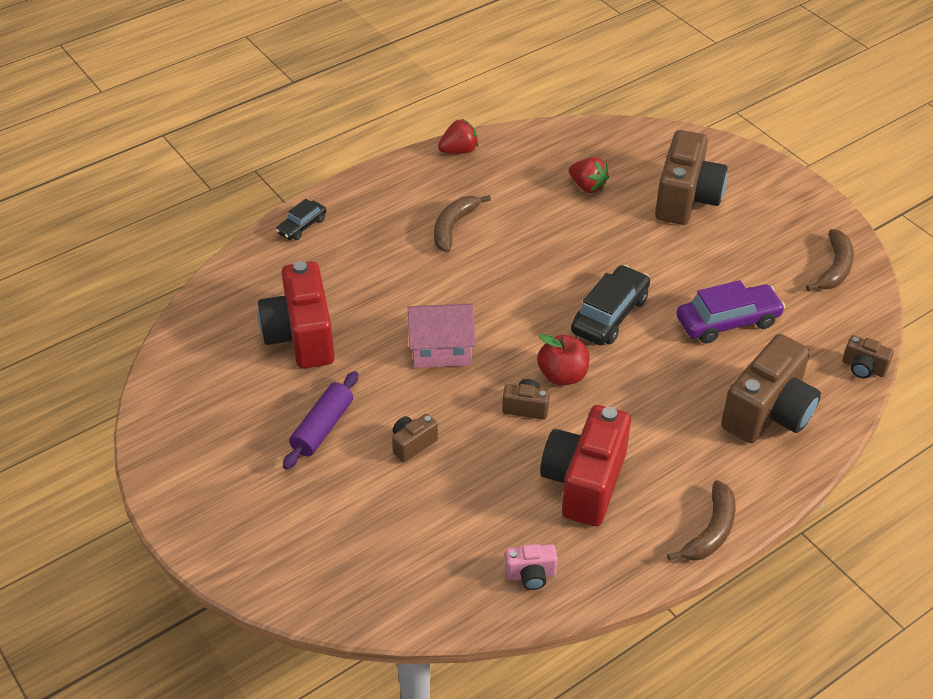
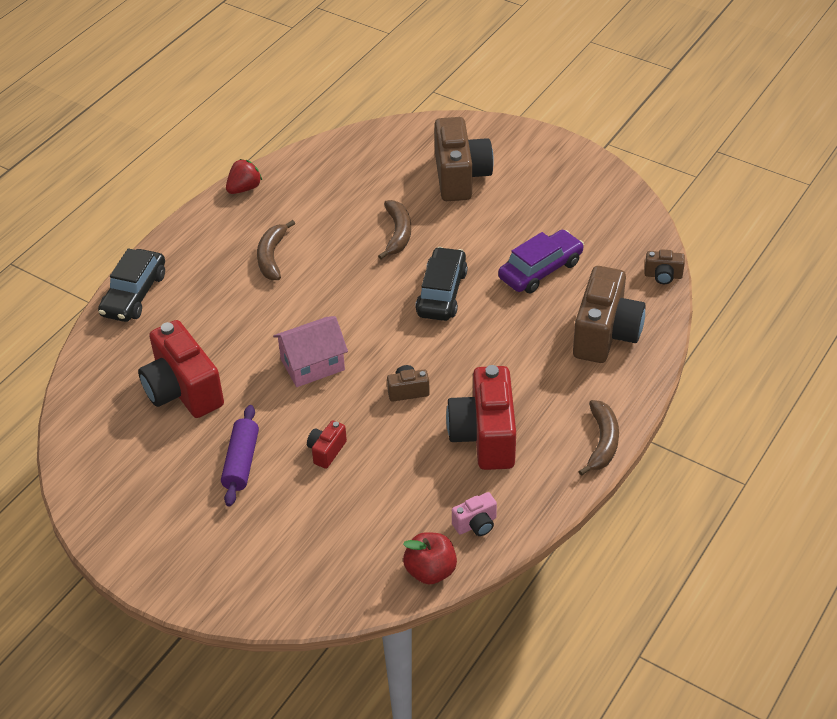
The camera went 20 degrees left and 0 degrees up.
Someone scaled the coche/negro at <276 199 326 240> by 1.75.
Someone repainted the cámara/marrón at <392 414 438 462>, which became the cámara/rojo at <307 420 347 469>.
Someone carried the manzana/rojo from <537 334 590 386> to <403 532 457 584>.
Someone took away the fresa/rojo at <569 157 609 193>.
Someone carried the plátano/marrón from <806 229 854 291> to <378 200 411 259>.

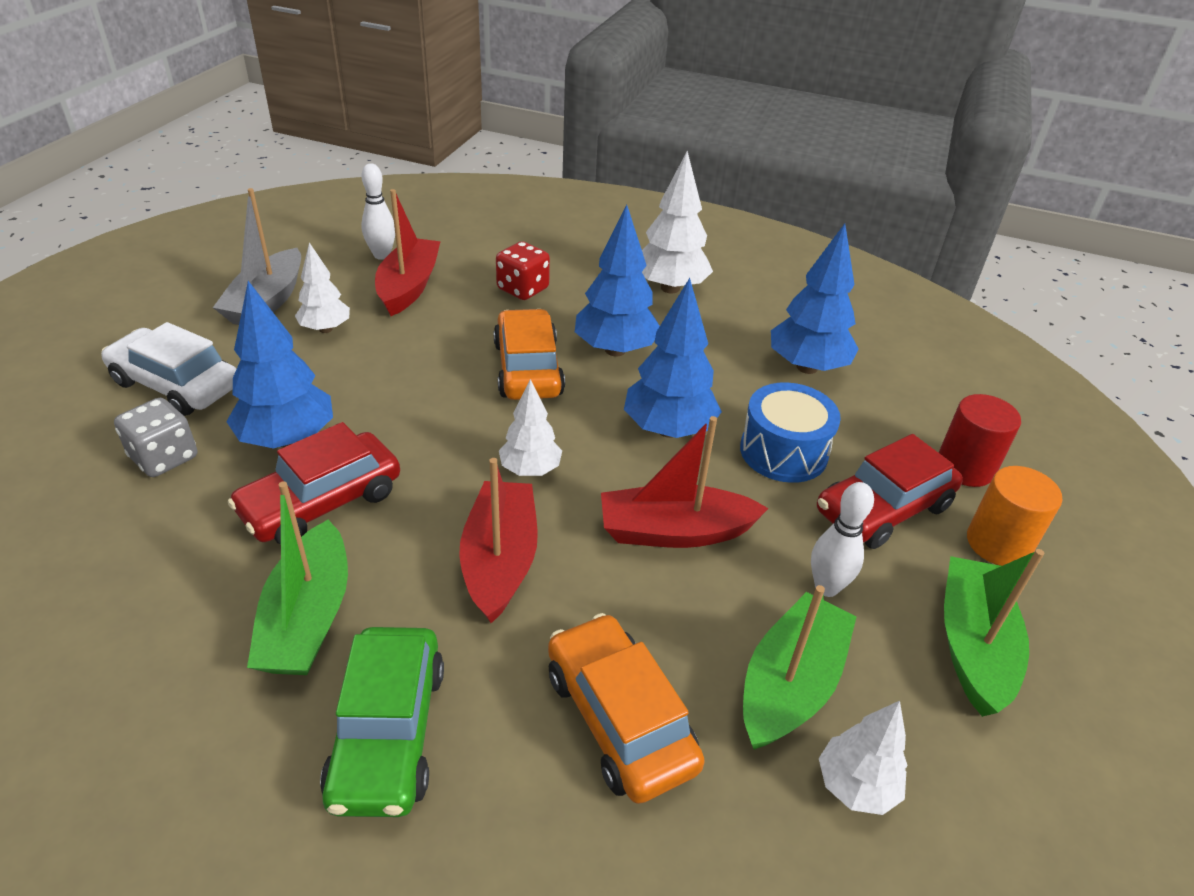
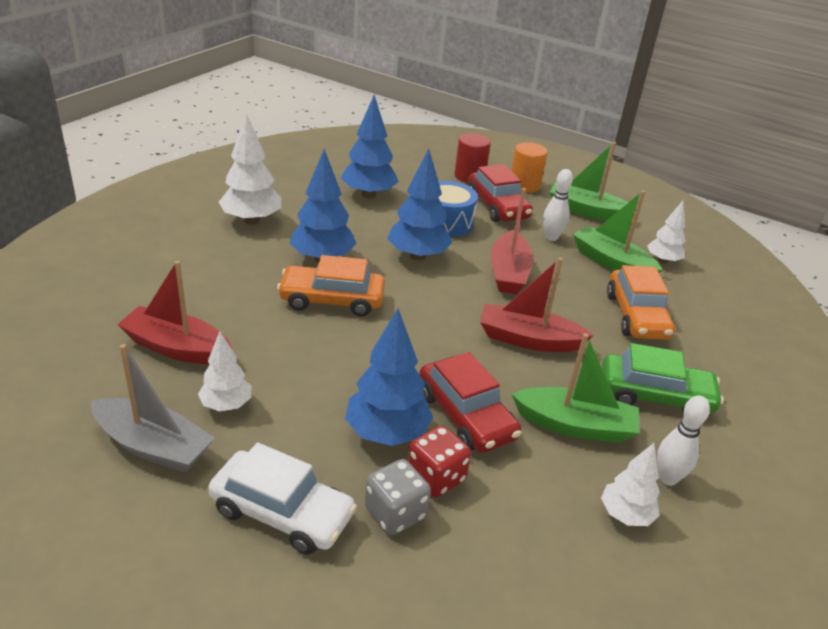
The camera went 80 degrees left and 5 degrees down.
Someone rotated the coche/blanco at <101 322 236 416> by 105 degrees counterclockwise.
Someone carried the bolo/blanco from <361 164 395 260> to <657 396 710 486>.
Someone carried the dado/rojo from <496 241 550 300> to <408 425 471 497>.
Someone carried the árbol/blanco from <499 379 562 476> to <601 443 660 526>.
Someone rotated the coche/naranja at <548 613 705 804> by 75 degrees counterclockwise.

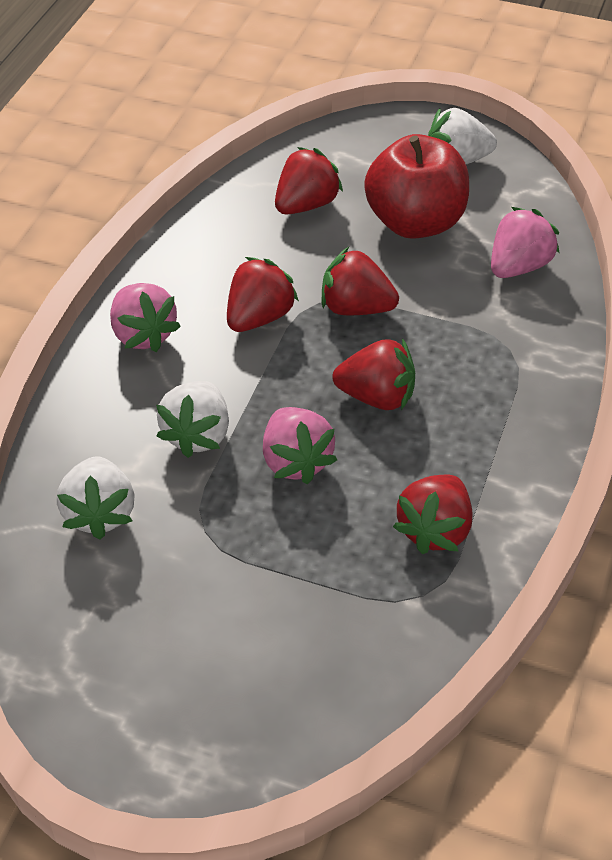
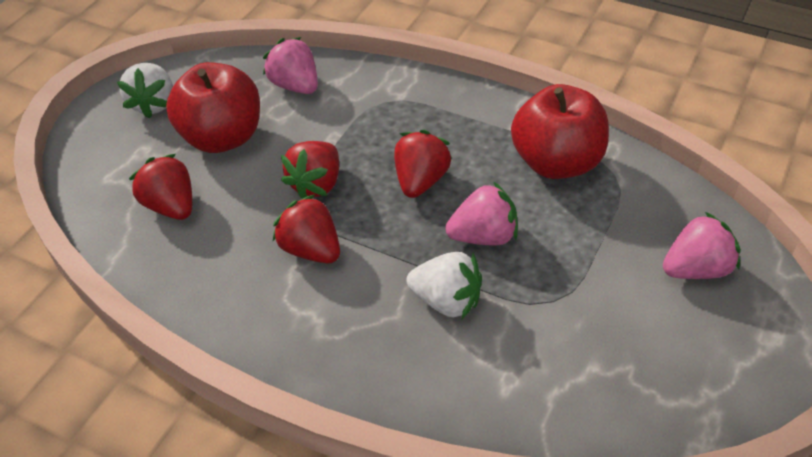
The camera went 80 degrees left and 0 degrees up.
Someone took away the fresa/blanco at <57 456 134 539>.
Someone carried the fresa/rosa from <110 283 181 352> to <663 212 741 279>.
Someone swapped the fresa/rojo at <393 474 473 554> for the manzana/rojo at <511 84 609 179>.

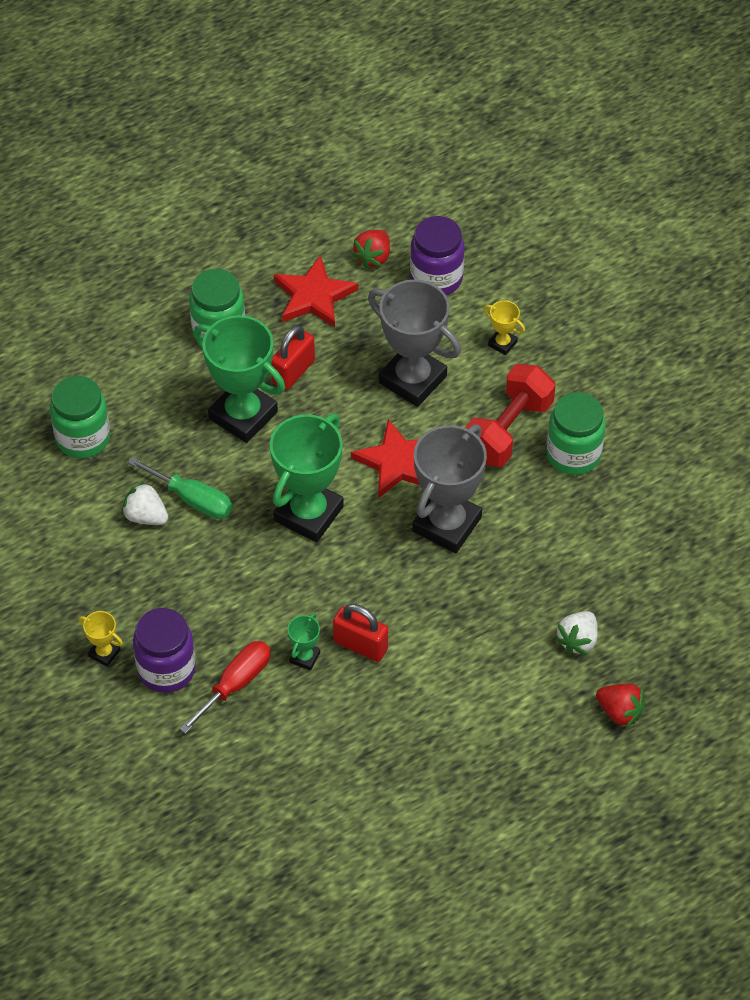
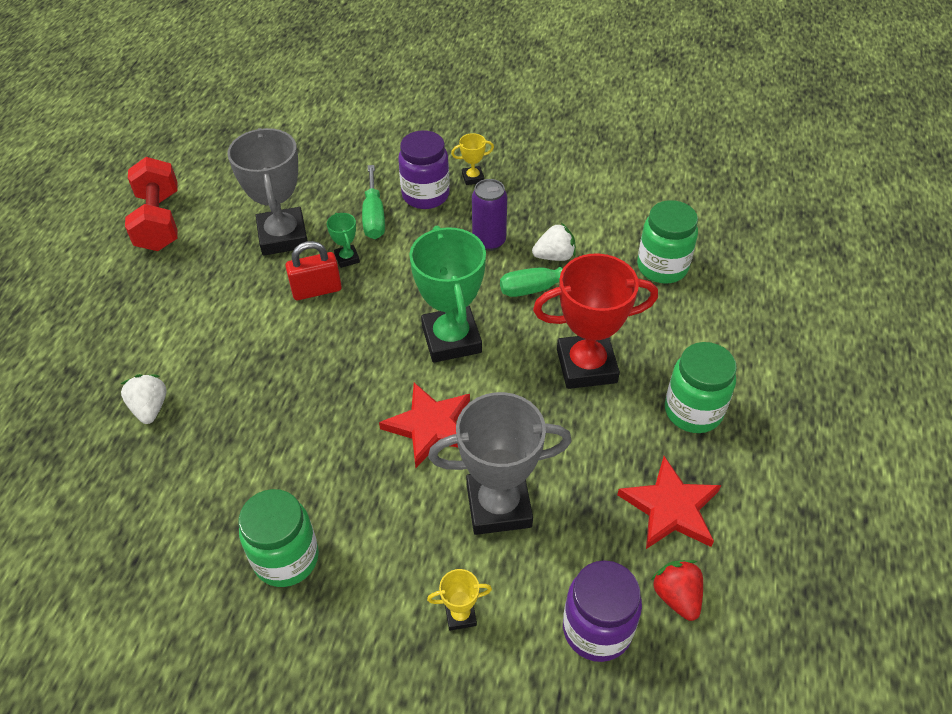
The camera went 135 degrees right and 5 degrees down.
Someone repainted the destornillador/rojo at <179 641 271 734>, which became the destornillador/verde at <362 165 385 239>.
Someone repainted the trofeo/verde at <194 315 285 443>, which became the trofeo/rojo at <533 254 658 389>.
Someone took away the candado/rojo at <271 325 315 390>.
Someone carried the trofeo/gris from <412 425 487 553> to <227 128 307 256>.
Someone carried the mancuerna/rojo from <465 364 556 467> to <125 157 178 251>.
Someone took away the fresa/rojo at <596 684 646 728>.
Someone put down the lata/morado at <472 179 507 251>.

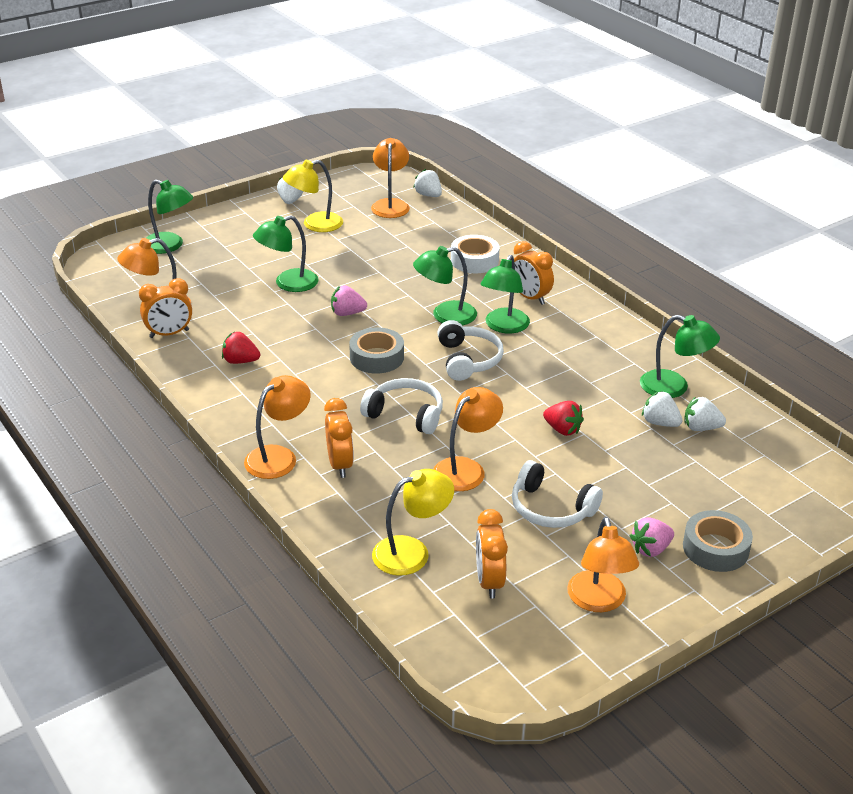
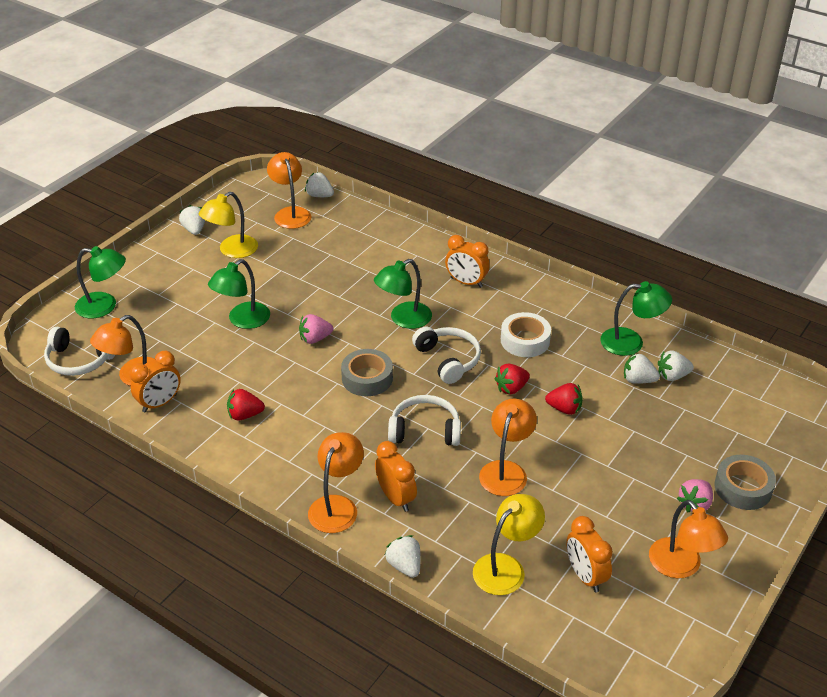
The camera went 20 degrees left and 5 degrees up.
Someone carried the cinta adhesiva/blanco from <451 235 500 273> to <501 312 551 357>.
Someone took away the lámpara/verde at <481 255 530 333>.
Someone carried the auriculares/blanco from <512 460 603 528> to <44 327 115 376>.
Someone put down the fresa/blanco at <385 535 421 578>.
Someone put down the fresa/rojo at <494 364 530 395>.

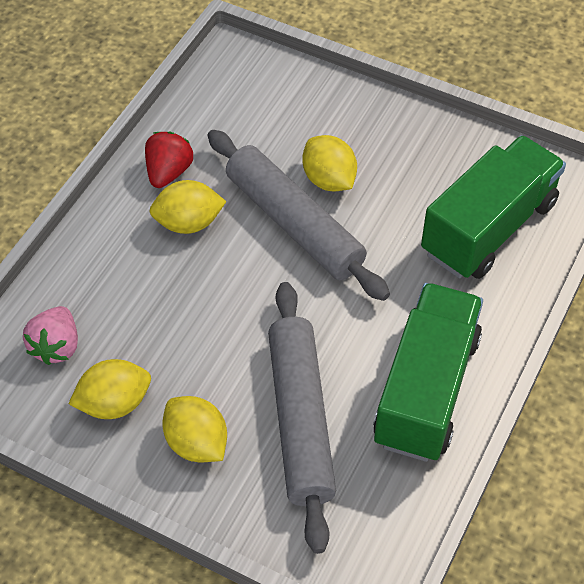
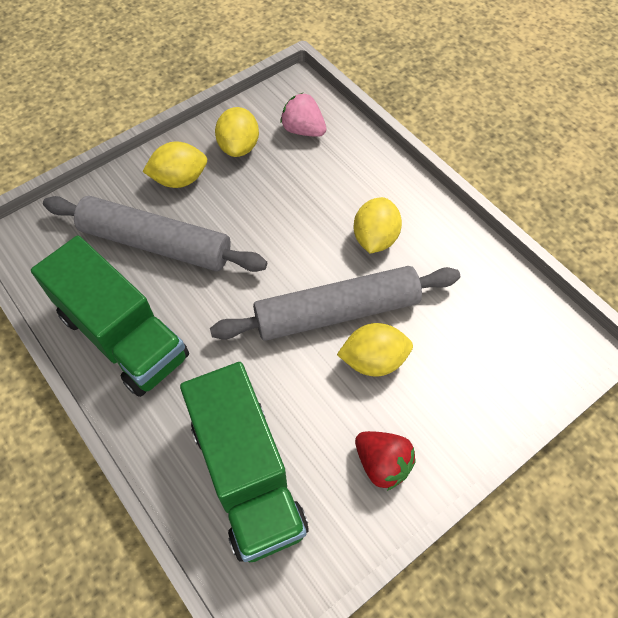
The camera went 115 degrees right and 5 degrees up.
Someone carried the fresa/rojo from <145 131 193 188> to <355 431 416 491>.

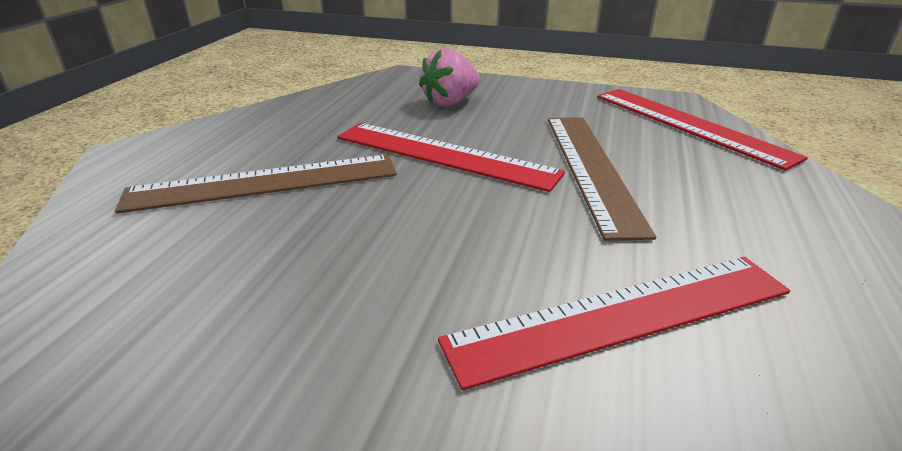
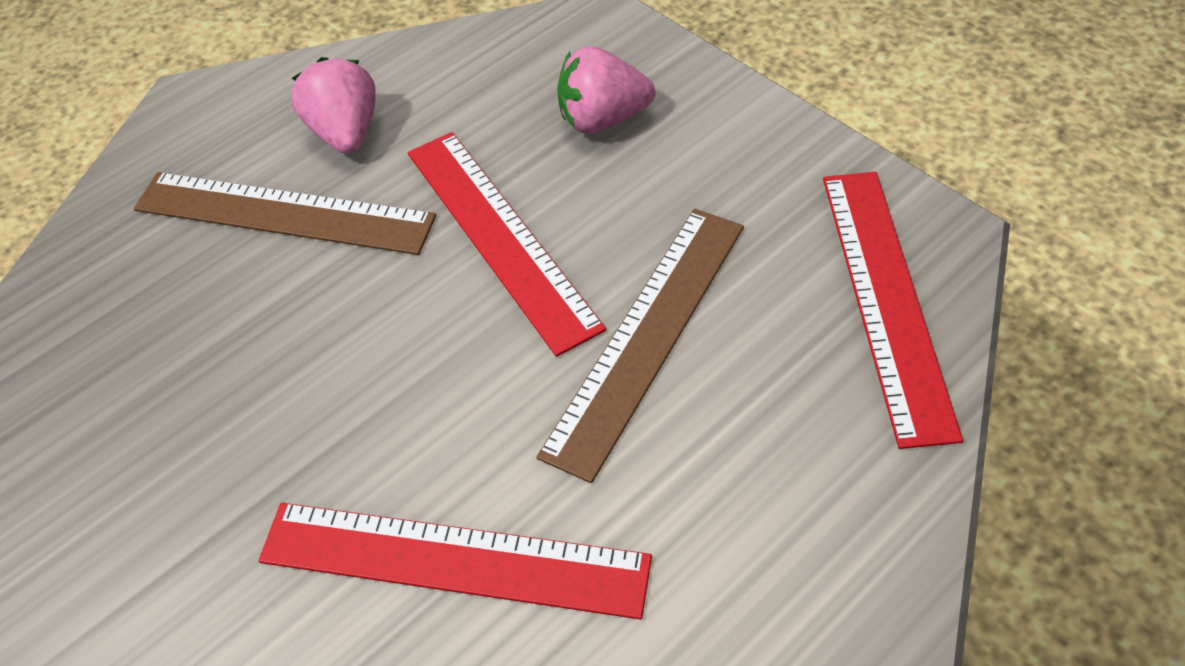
The camera went 35 degrees right and 20 degrees up.
Someone put down the fresa/rosa at <291 57 375 154>.

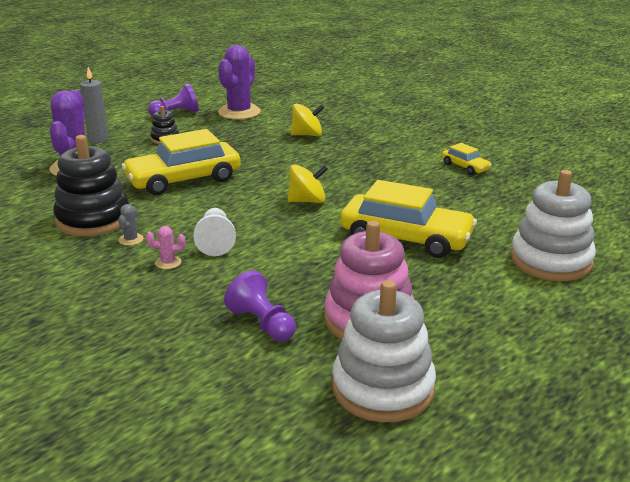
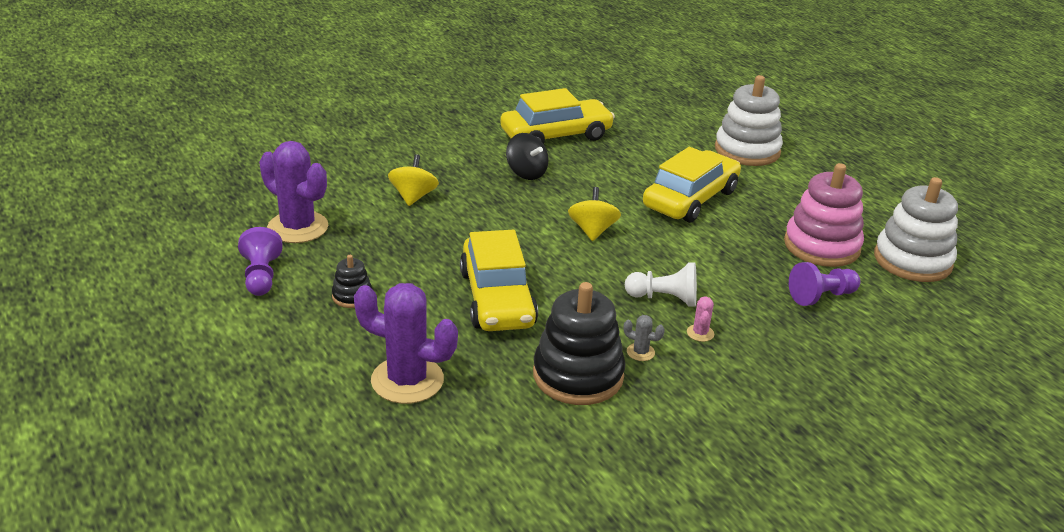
The camera went 75 degrees left and 5 degrees up.
Someone took away the vela/gris at <80 67 109 143>.
Someone scaled the coche/amarillo at <442 143 492 175> by 2.11.
Someone put down the peonza/negro at <506 133 549 180>.

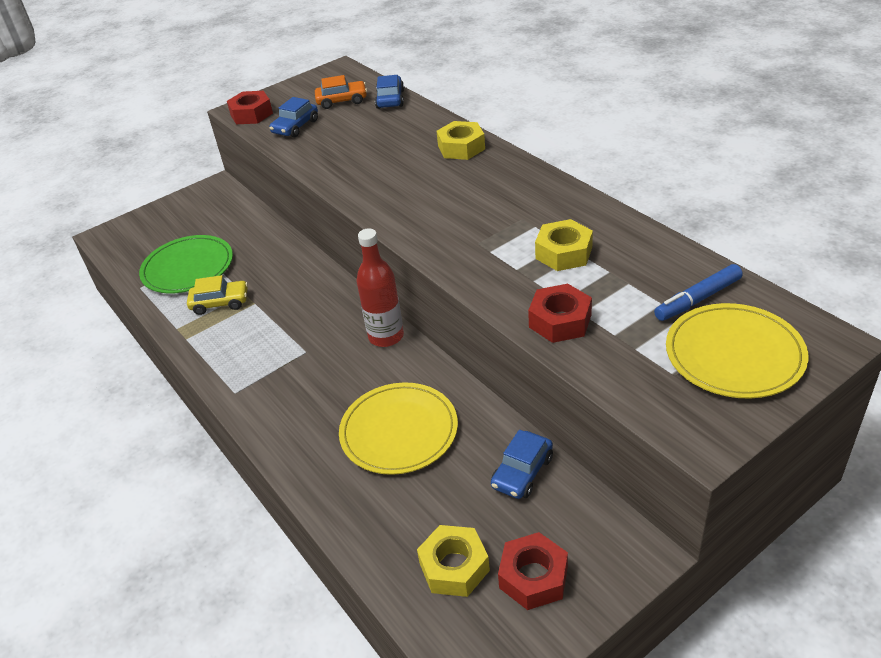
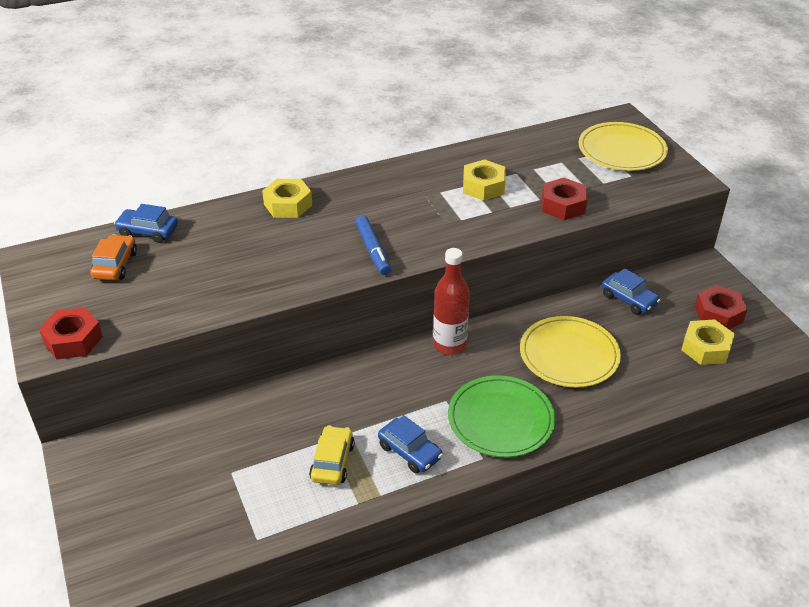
The camera went 80 degrees left and 0 degrees up.
Someone carried the plato/verde from <139 235 233 294> to <448 376 556 457>.
Someone carried the coche/azul from <269 97 318 137> to <378 415 443 473>.
Someone carried the rotulador/azul from <654 264 743 321> to <355 215 391 275>.

